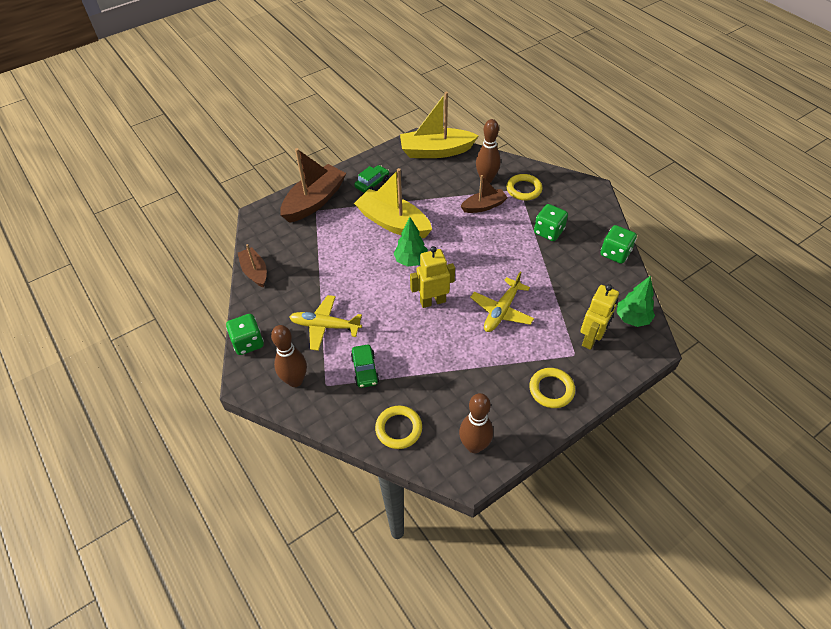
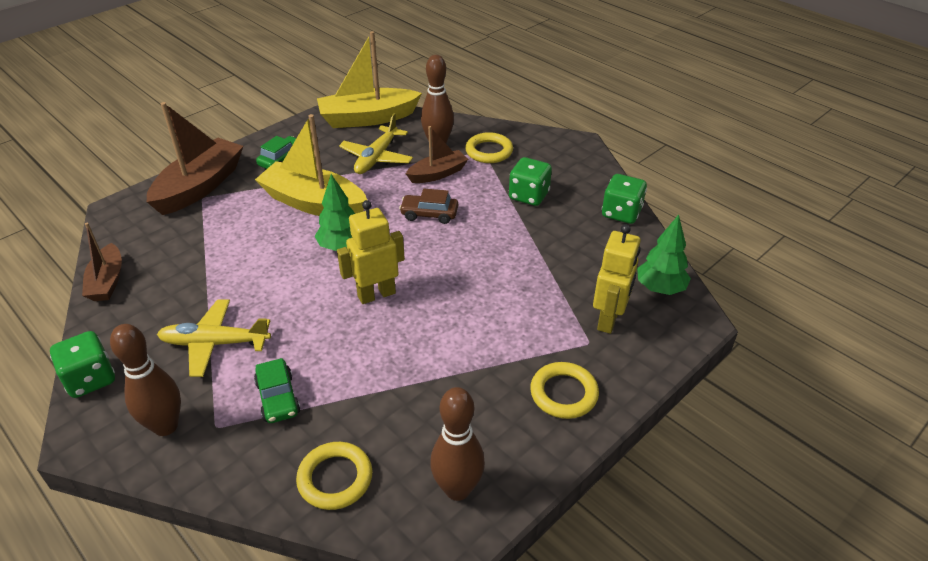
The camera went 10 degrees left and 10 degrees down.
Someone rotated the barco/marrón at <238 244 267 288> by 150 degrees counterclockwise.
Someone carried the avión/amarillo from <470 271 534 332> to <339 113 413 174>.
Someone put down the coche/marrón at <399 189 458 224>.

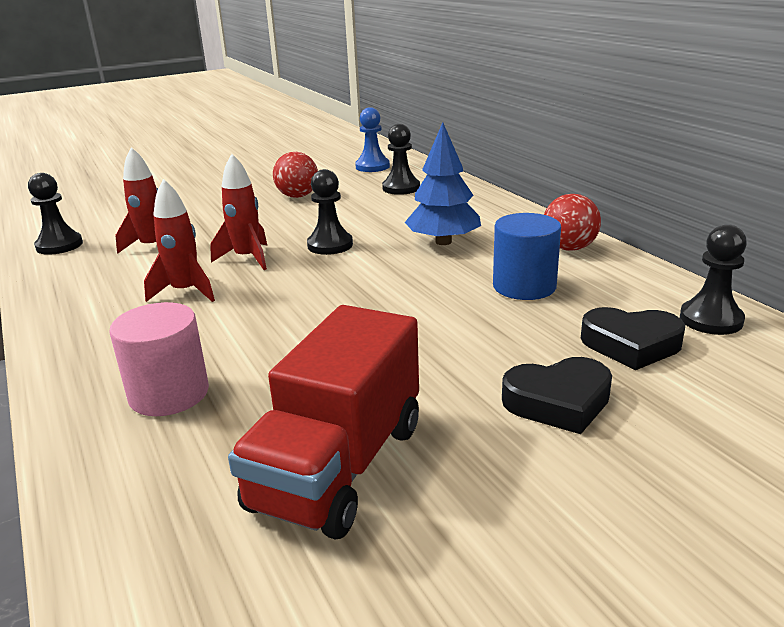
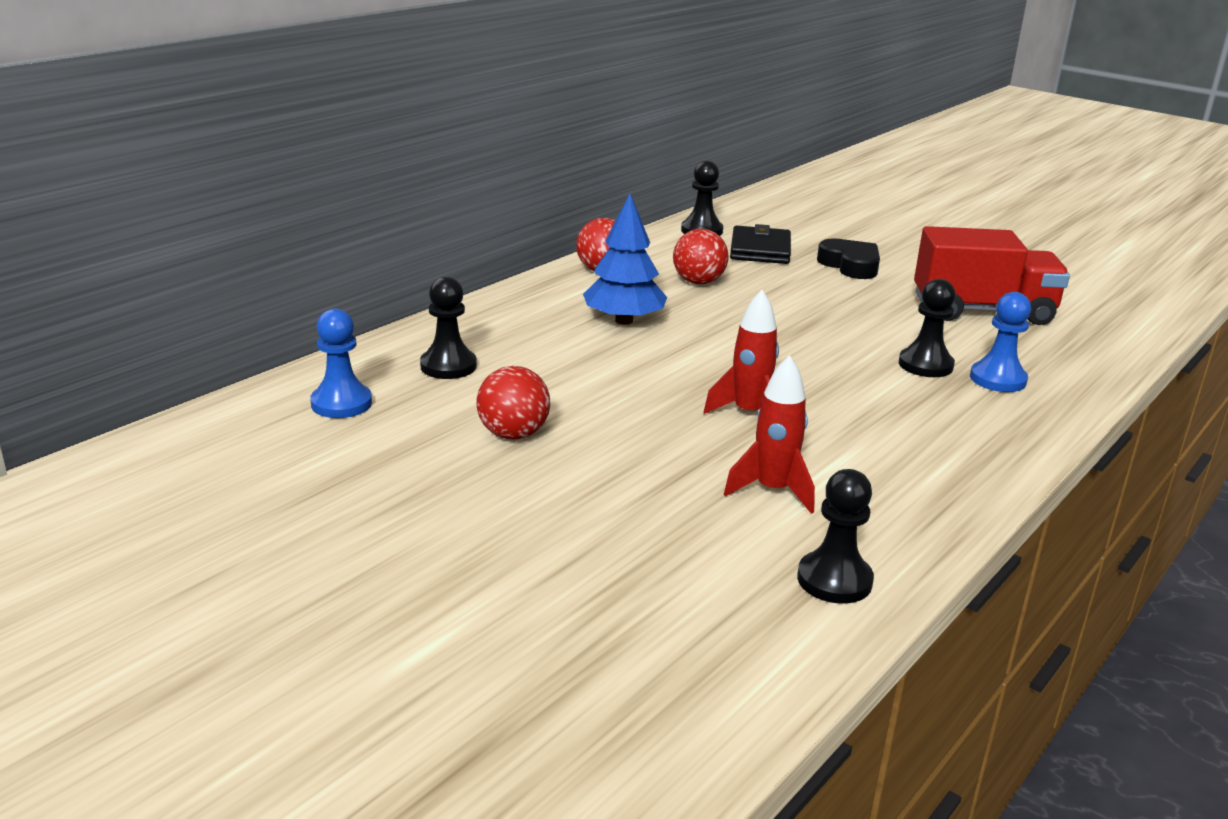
The camera went 115 degrees left and 0 degrees up.
Someone swapped the cilindro/rosa at <109 302 209 416> for the peón/azul at <970 292 1031 392>.
Someone took away the cohete/rojo at <144 179 215 302>.
Someone carried the peón/negro from <307 169 353 255> to <899 279 956 377>.
Someone swapped the cilindro/azul at <493 213 561 300> for the pelota/rojo at <673 229 729 285>.
Someone swapped the corazón/negro at <581 307 685 370> for the cartera/negro at <730 224 791 264>.

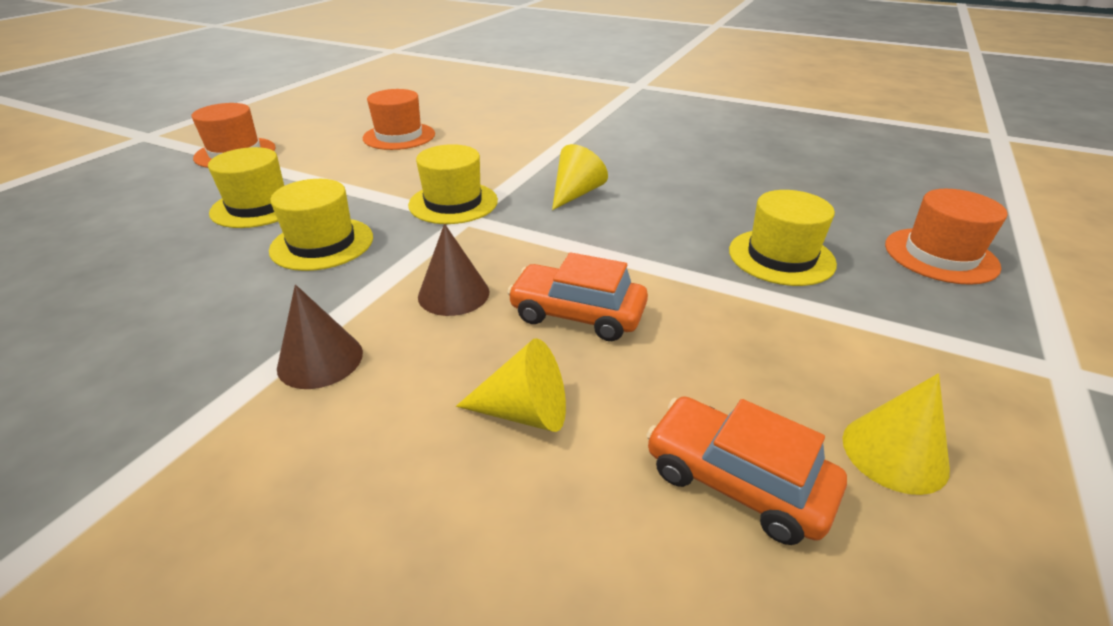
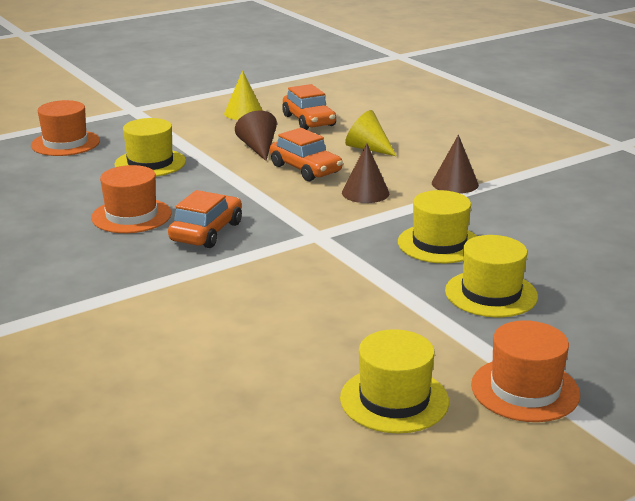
The camera went 150 degrees left and 10 degrees down.
Someone carried the sombrero/naranja from <363 89 435 150> to <91 165 171 233>.
Someone carried the sombrero/amarillo from <408 144 498 224> to <340 329 449 433>.
Someone swapped the cono/amarillo at <552 144 608 210> for the coche/naranja at <168 190 242 248>.
Someone put down the cono/marrón at <235 110 277 161>.

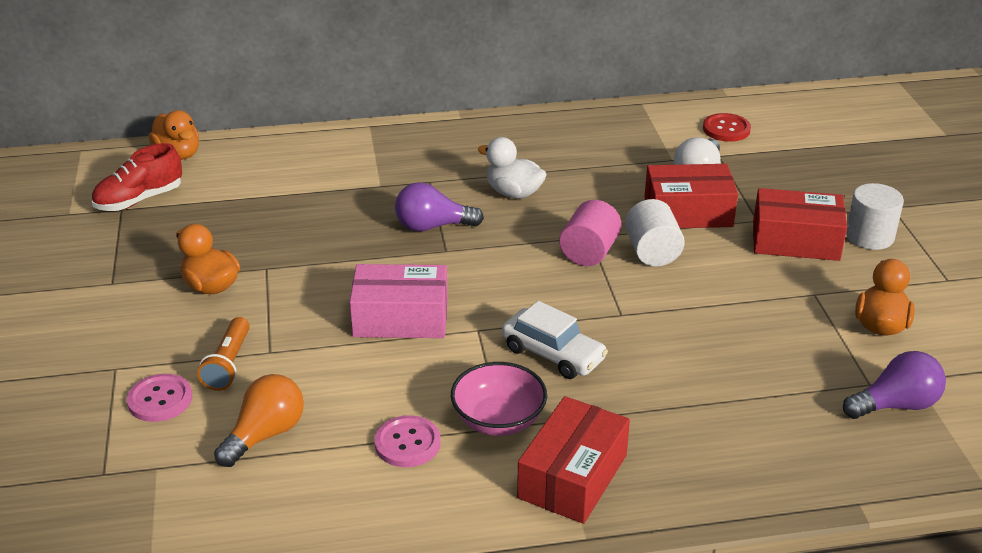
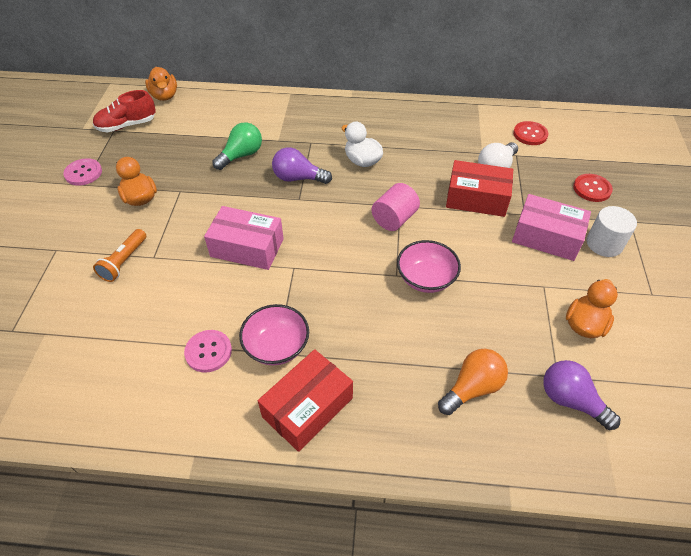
The camera went 15 degrees right and 15 degrees up.
Someone carried the botón/rosa from <127 374 192 422> to <63 158 102 186>.
Someone carried the bombilla/naranja from <214 374 304 467> to <438 349 508 415>.
Someone took away the coche/blanco at <502 301 608 379>.
Someone took away the cilindro/blanco at <625 199 685 266>.
Someone repainted the caja/rojo at <753 188 847 261>, which became the caja/rosa at <512 194 591 261>.
Someone rotated the bombilla/morado at <843 351 946 419> by 135 degrees counterclockwise.
Someone put down the bombilla/verde at <212 122 262 170>.
Someone put down the cuenco/rosa at <397 240 461 293>.
Someone put down the botón/rojo at <573 174 613 202>.

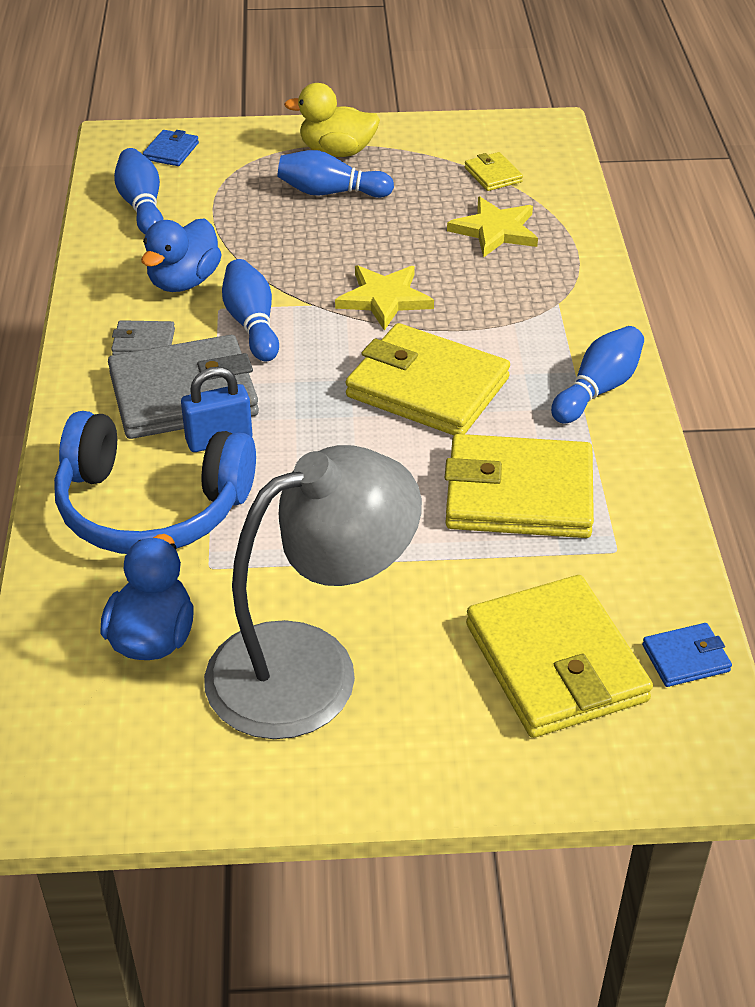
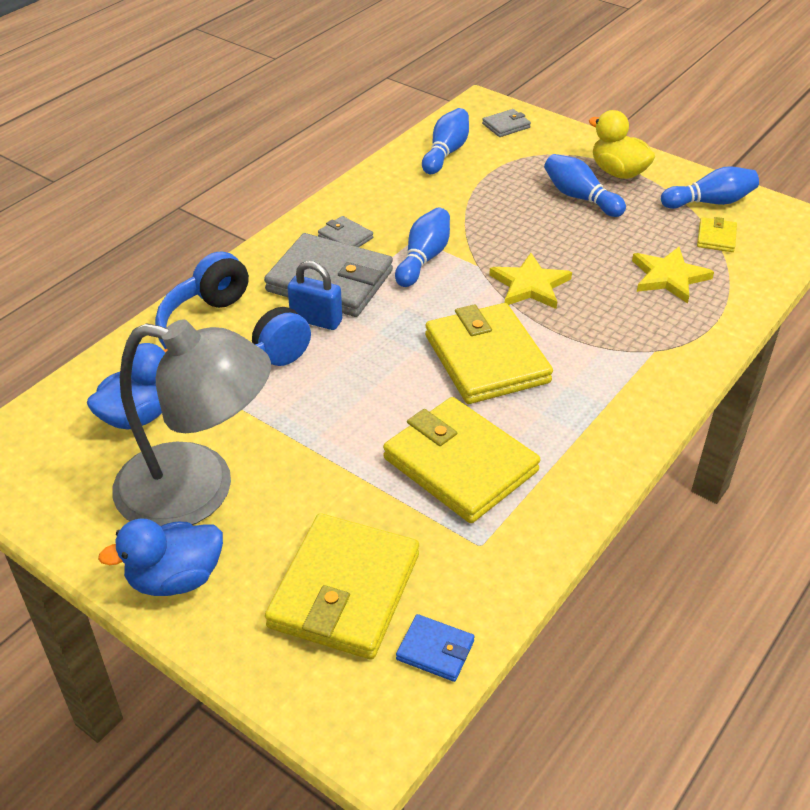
The camera went 40 degrees right and 0 degrees up.
Someone carried the pato/azul from <141 218 222 292> to <98 518 223 596>.
Someone repainted the cartera/azul at <143 130 199 166>, which became the cartera/gris at <482 109 531 137>.
Someone carried the bolo/azul from <551 326 644 424> to <661 166 759 209>.

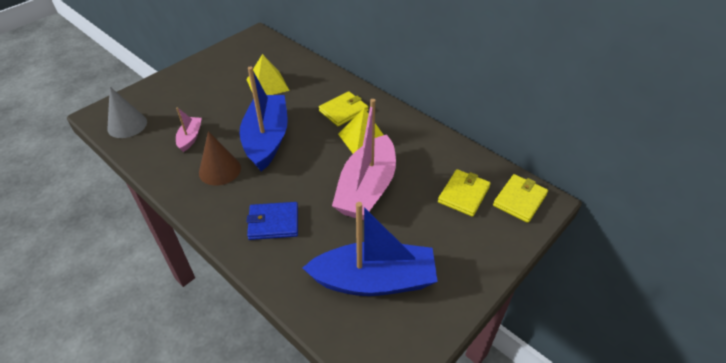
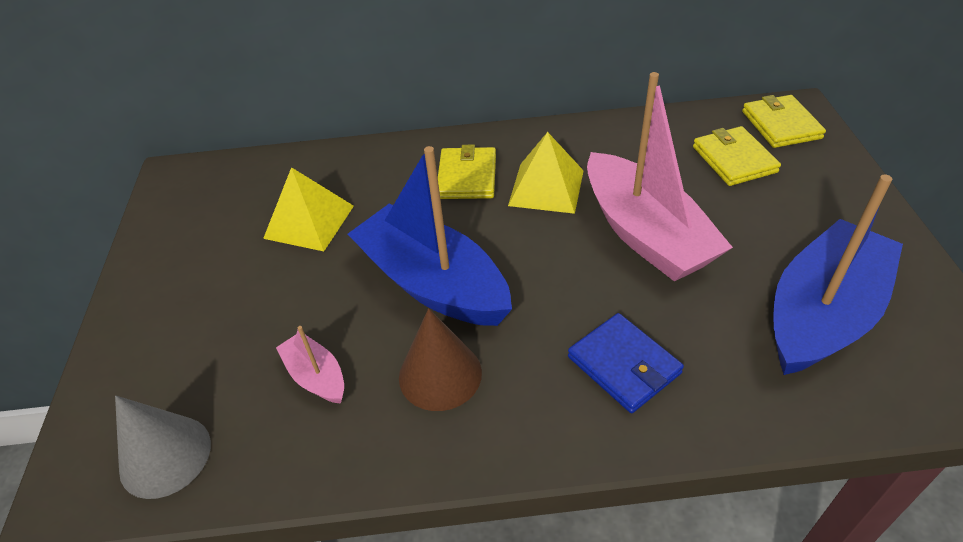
The camera went 45 degrees left and 0 degrees up.
Someone rotated the cartera/azul at <247 202 298 240> by 75 degrees counterclockwise.

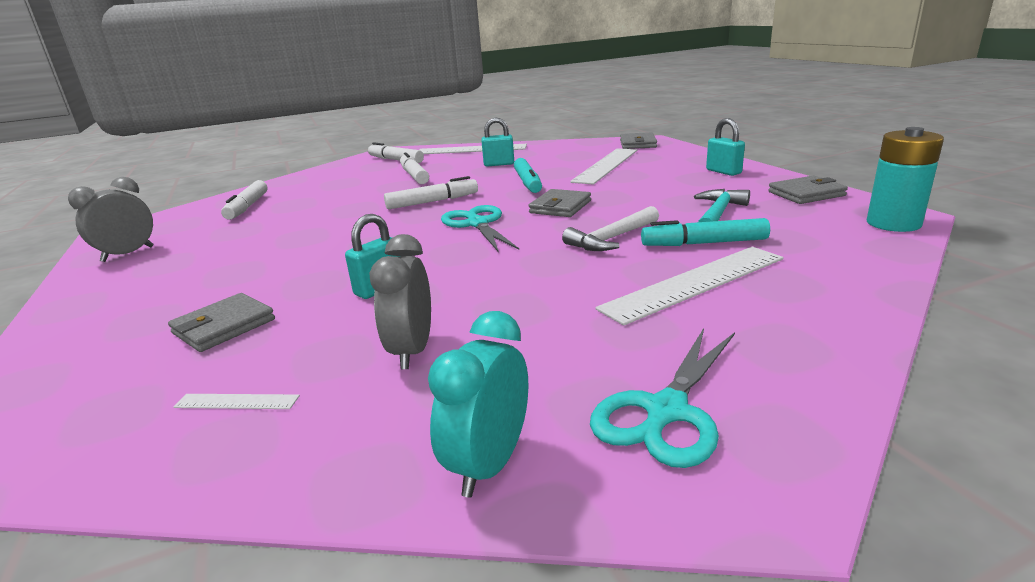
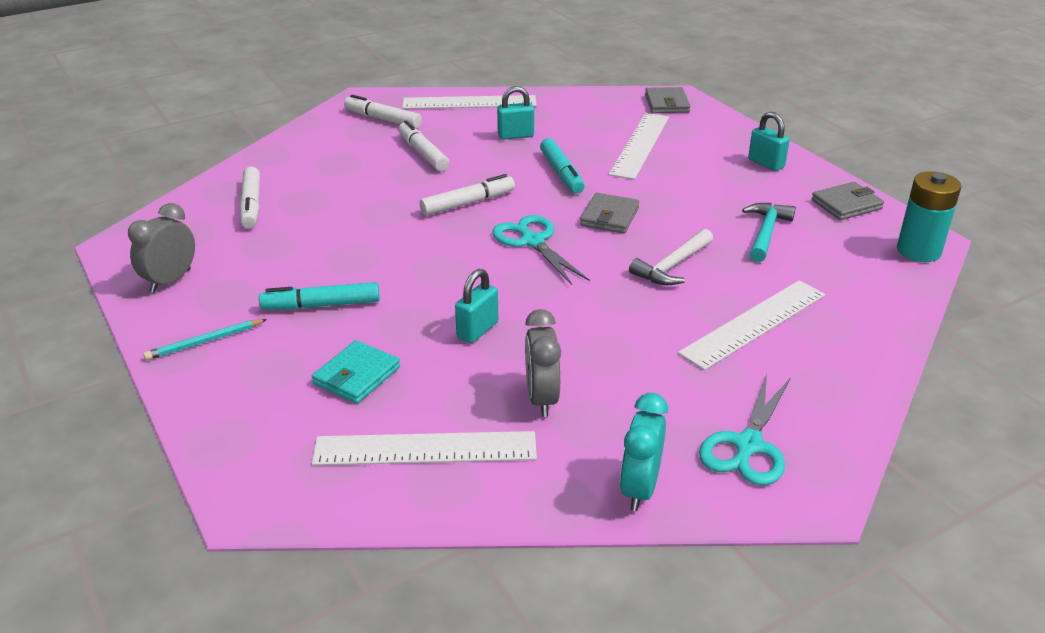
The camera went 10 degrees left and 10 degrees up.
Someone repainted the cartera/gris at <168 293 275 352>, which became the cartera/turquesa at <312 340 400 404>.
Someone scaled the regla/blanco at <174 394 300 409> by 2.32.
Someone carried the rotulador/turquesa from <641 218 770 246> to <259 282 380 310>.
Someone put down the lápiz/turquesa at <144 319 267 360>.

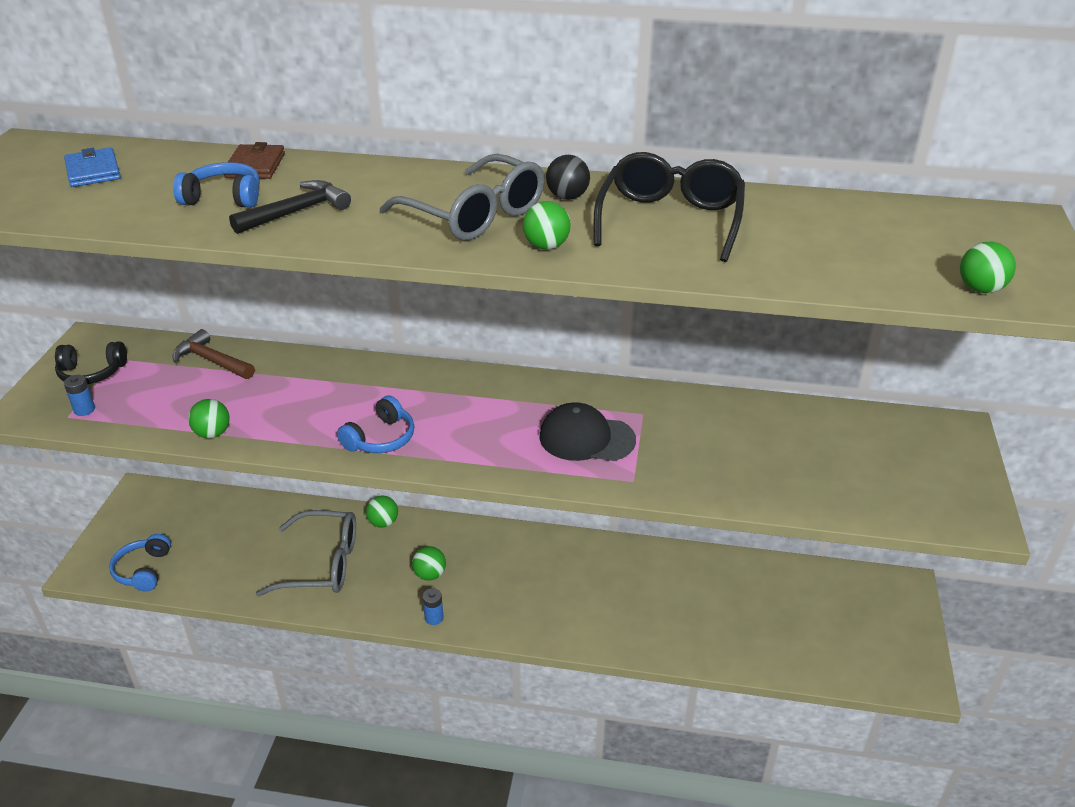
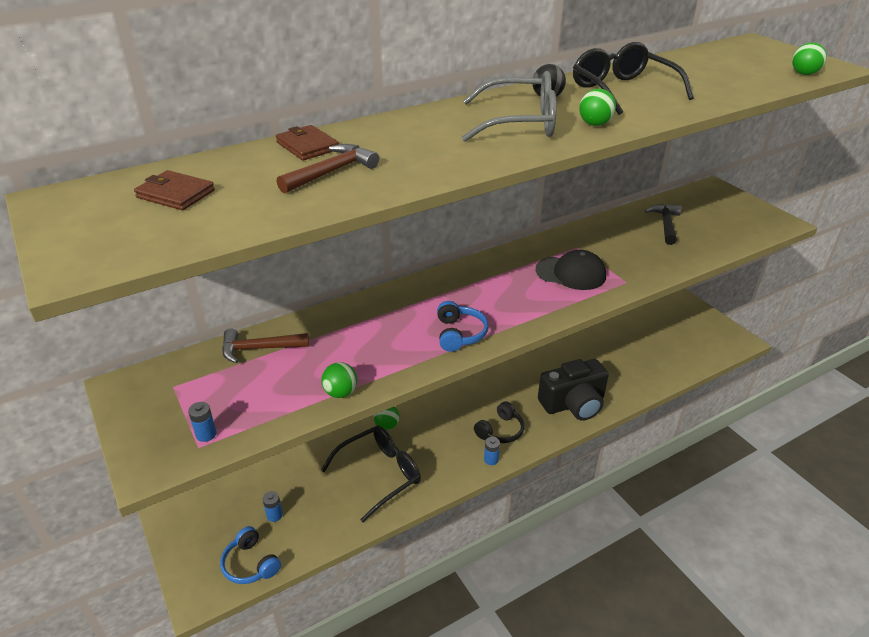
The camera went 40 degrees left and 0 degrees up.
Someone carried the auriculares/negro from <55 341 127 384> to <474 401 524 443>.
Someone repainted the cartera/azul at <64 147 121 187>, which became the cartera/marrón at <134 170 215 210>.
Someone swapped the auriculares/azul at <173 162 260 208> for the martillo/marrón at <277 144 379 193>.
Someone carried the martillo/negro from <229 180 351 234> to <645 204 682 245>.
Someone repainted the gafas/gris at <256 510 356 596>, which became the gafas/negro at <321 426 421 522>.
Someone took away the pelota/verde at <412 546 446 581>.
Someone rotated the gorra/negro at <539 402 636 461> by 135 degrees counterclockwise.
Someone put down the pila/azul at <263 491 283 522>.
Someone put down the cámara/negro at <538 359 609 421>.

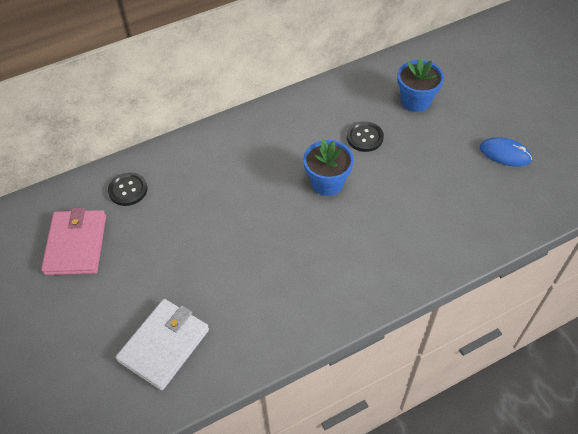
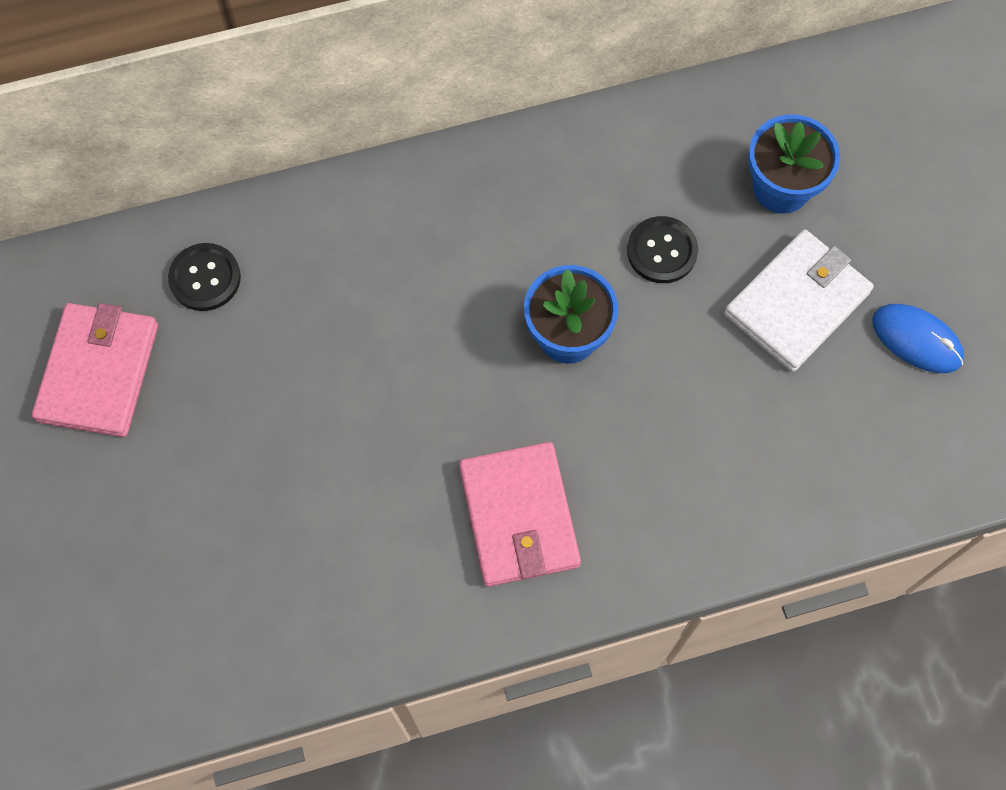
The camera went 10 degrees right and 15 degrees up.
Someone carried the cartera/blanco from <116 299 209 390> to <724 229 874 372>.
Someone put down the cartera/rosa at <459 442 581 587>.

